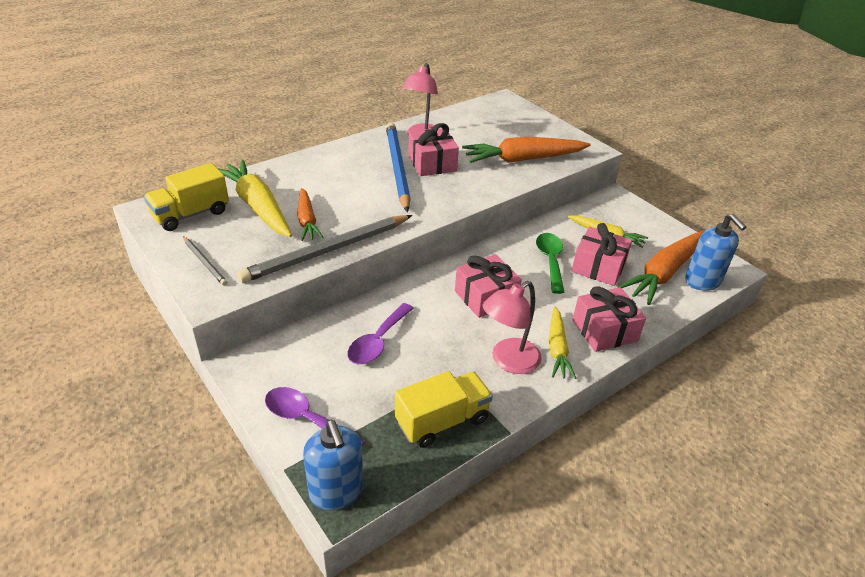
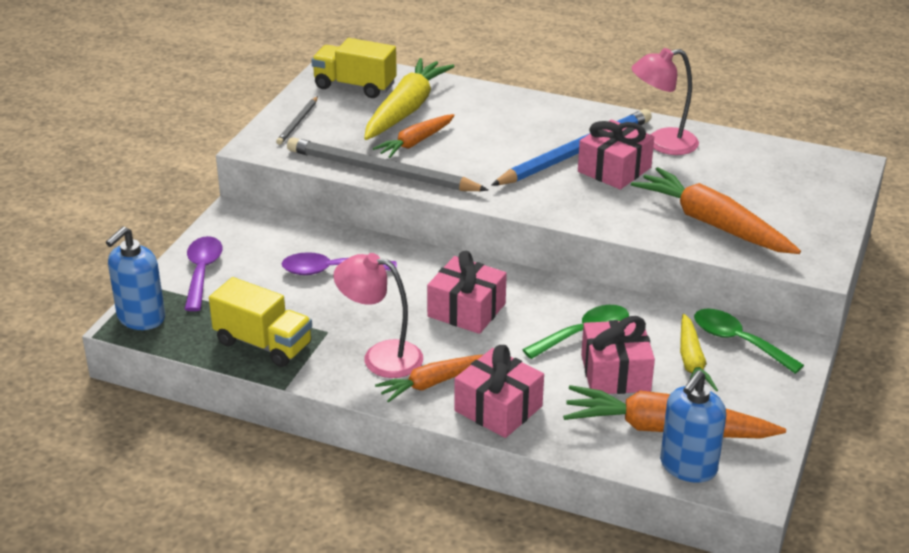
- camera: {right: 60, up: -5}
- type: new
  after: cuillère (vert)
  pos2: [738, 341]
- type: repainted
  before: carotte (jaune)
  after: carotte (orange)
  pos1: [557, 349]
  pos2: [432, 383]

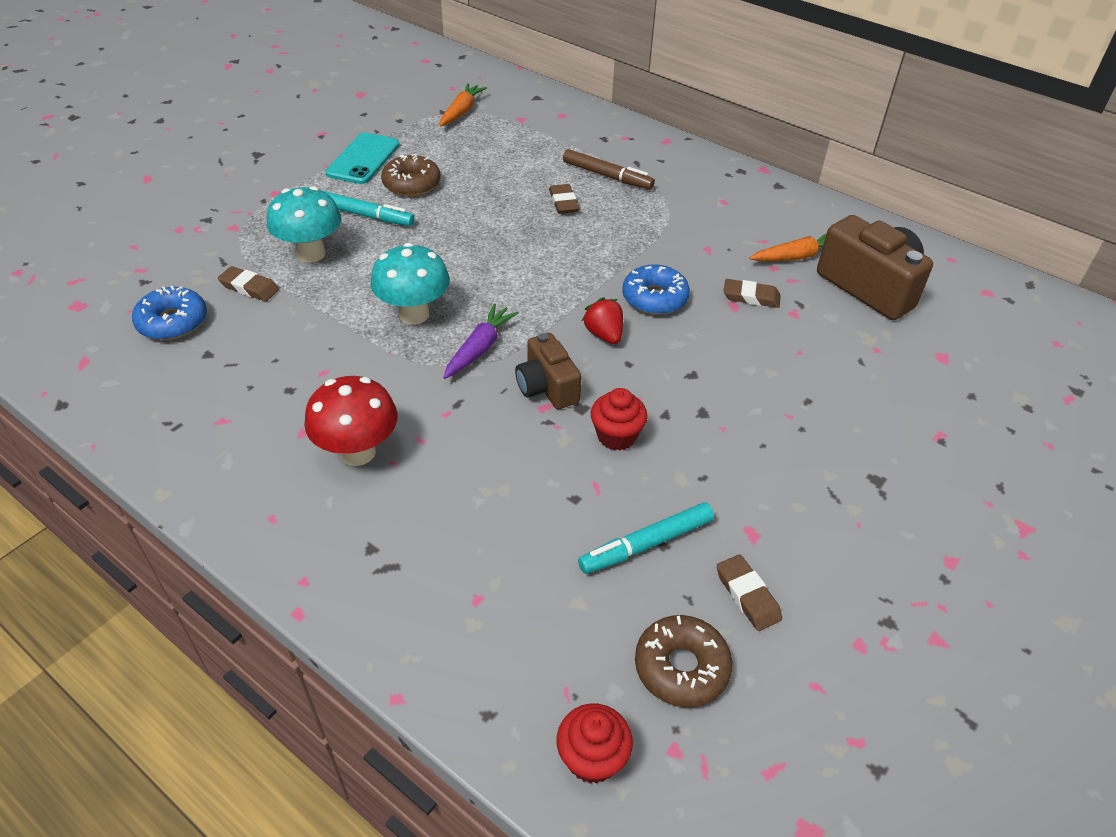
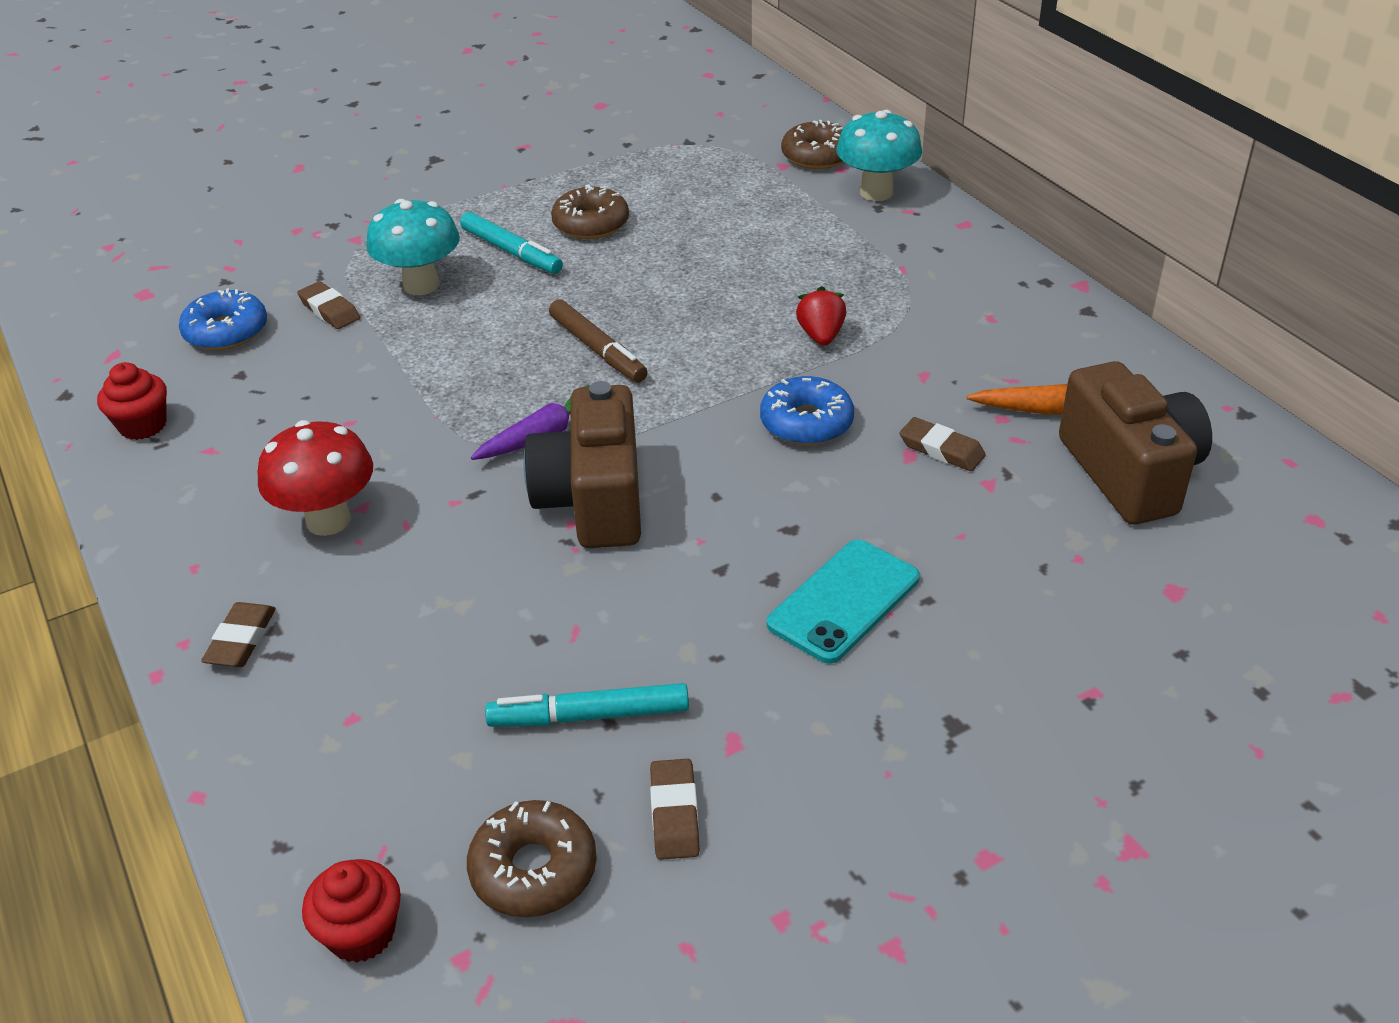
- camera: {right: 25, up: -5}
- type: gone
  before: carotte (orange)
  pos1: [461, 111]
- type: new
  after: beignet (marron)
  pos2: [817, 156]
- type: shifted
  before: téléphone (turquoise)
  pos1: [363, 159]
  pos2: [844, 601]
- type: shifted
  before: champignon (turquoise)
  pos1: [414, 314]
  pos2: [876, 192]
- type: shifted
  before: gomme (marron)
  pos1: [563, 202]
  pos2: [241, 640]
- type: shifted
  before: feutre (marron)
  pos1: [607, 176]
  pos2: [597, 350]
- type: shifted
  before: fraise (rouge)
  pos1: [604, 334]
  pos2: [821, 336]
- type: shifted
  before: muffin (rouge)
  pos1: [616, 436]
  pos2: [143, 425]
- type: scaled
  before: appareil photo (marron)
  pos1: [547, 387]
  pos2: [593, 500]
  scale: 1.62

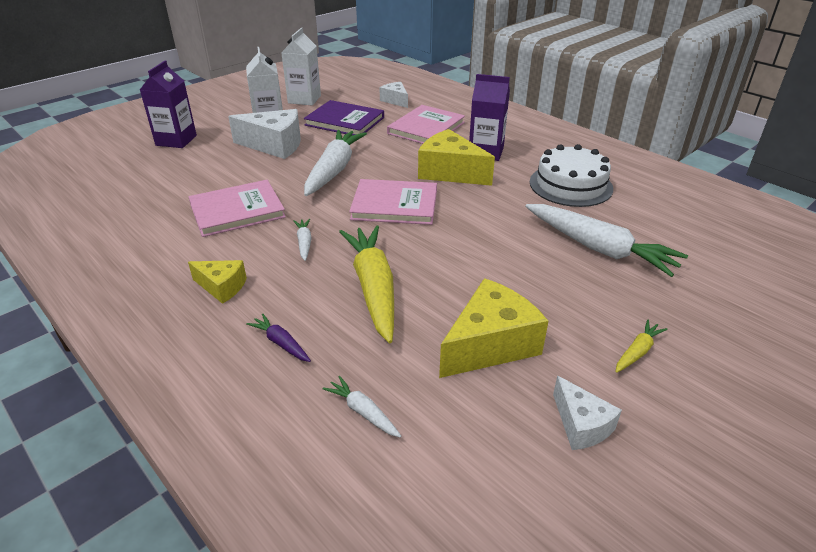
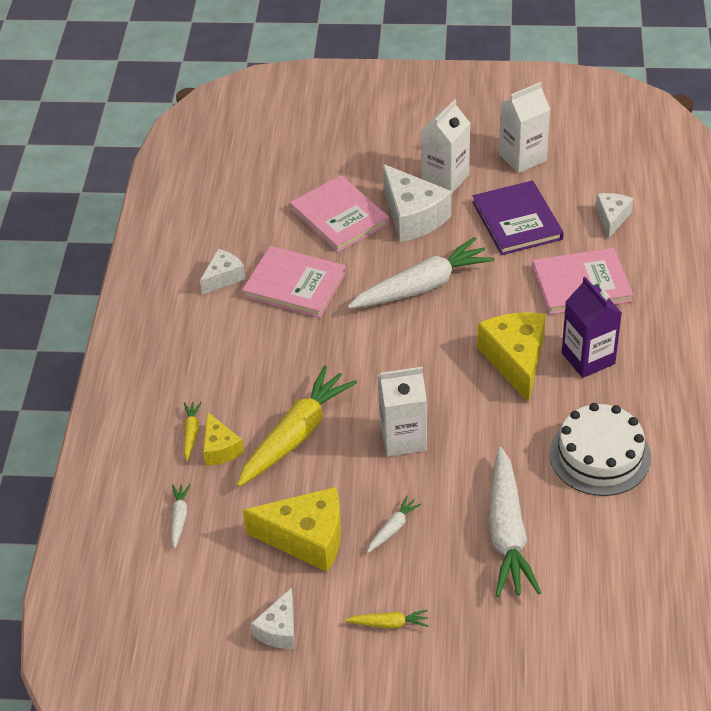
- camera: {right: 50, up: 10}
- type: gone
  before: brique de lait (violet)
  pos1: [176, 140]
- type: new
  after: fromage (blanc)
  pos2: [223, 277]
- type: new
  after: brique de lait (blanc)
  pos2: [403, 438]
- type: shifted
  before: fromage (jaune)
  pos1: [222, 287]
  pos2: [220, 449]
- type: shifted
  before: carotte (blanc)
  pos1: [304, 243]
  pos2: [393, 528]
- type: shifted
  before: livre (rose)
  pos1: [394, 205]
  pos2: [339, 216]
- type: repainted
  before: carotte (violet)
  after: carotte (jaune)
  pos1: [281, 343]
  pos2: [191, 433]

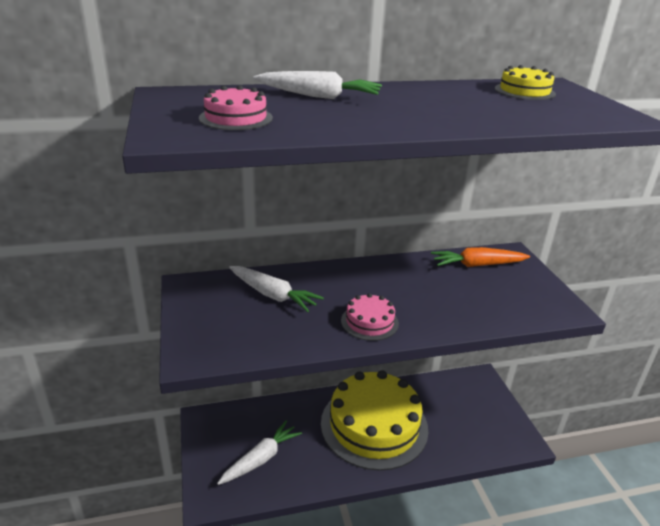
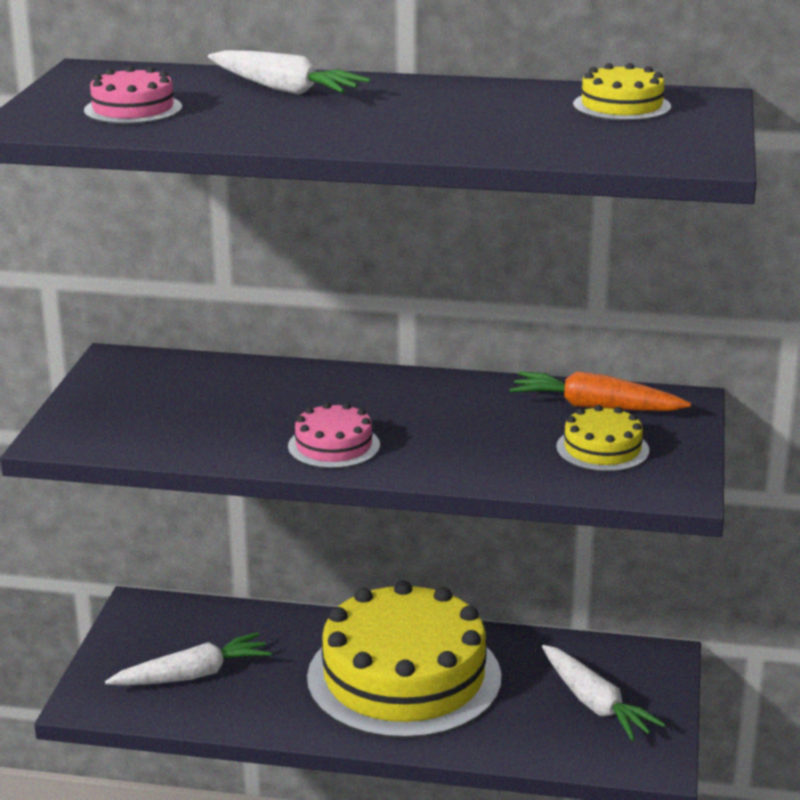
- camera: {right: 25, up: -5}
- type: new
  after: gâteau (jaune)
  pos2: [602, 449]
- type: shifted
  before: carotte (blanc)
  pos1: [273, 295]
  pos2: [595, 704]

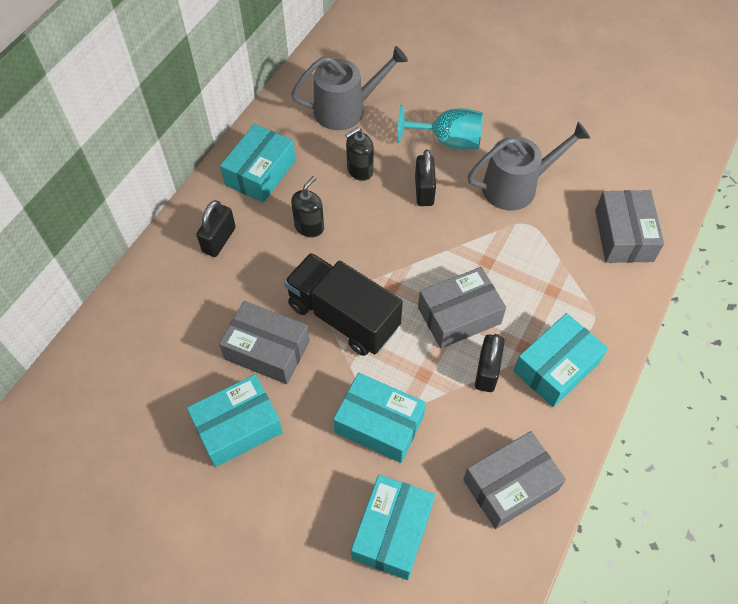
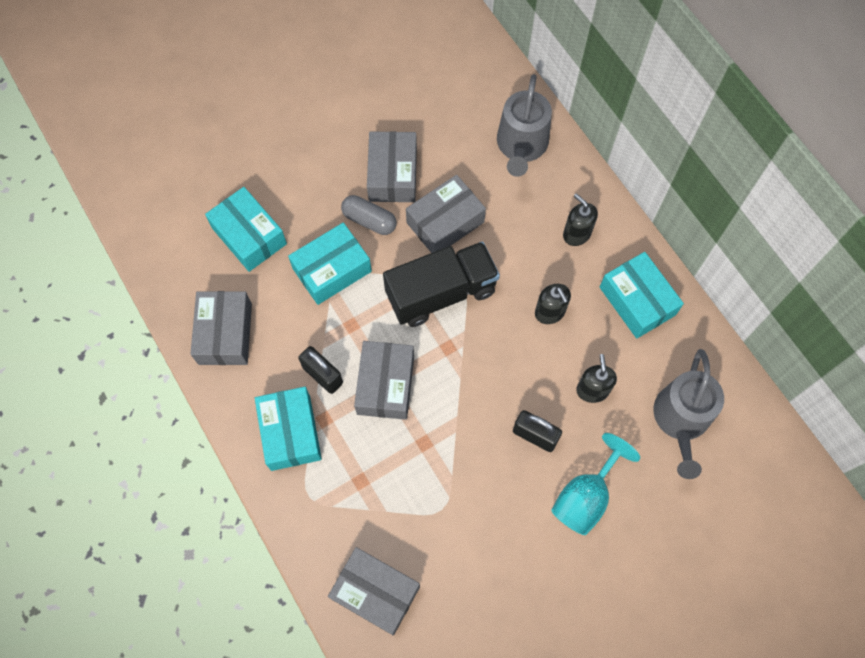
- camera: {right: 120, up: 10}
- type: new
  after: gélule (gris)
  pos2: [369, 220]
- type: shifted
  before: arrosoir (gris)
  pos1: [516, 186]
  pos2: [521, 146]
- type: swapped
  before: cadenas (noir)
  after: distributeur de savon (noir)
  pos1: [219, 240]
  pos2: [576, 234]
- type: repainted
  before: boîte (turquoise)
  after: boîte (gris)
  pos1: [238, 427]
  pos2: [393, 174]

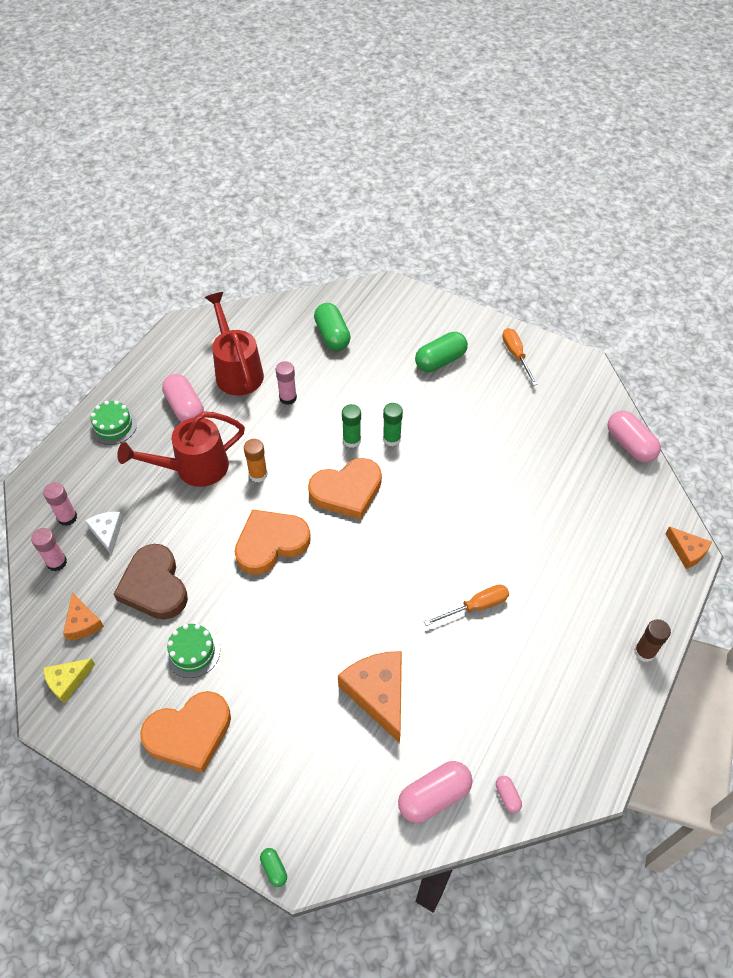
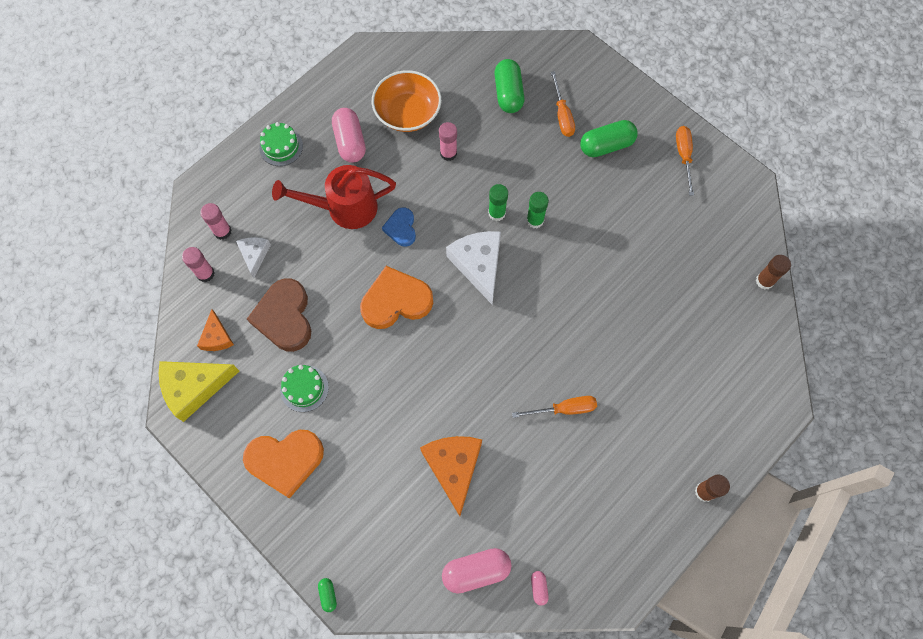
- camera: {right: 15, up: 15}
- type: gone
  before: fromage (orange)
  pos1: [687, 551]
- type: new
  after: tournevis (orange)
  pos2: [562, 115]
- type: swapped
  before: arrosoir (rouge)
  after: bol (orange)
  pos1: [237, 371]
  pos2: [407, 112]
- type: swapped
  before: bâton de colle (orange)
  after: cœur (bleu)
  pos1: [258, 474]
  pos2: [401, 228]
- type: swapped
  before: cœur (orange)
  after: fromage (blanc)
  pos1: [347, 491]
  pos2: [478, 265]
- type: swapped
  before: gélule (rose)
  after: bâton de colle (marron)
  pos1: [630, 445]
  pos2: [764, 281]
- type: scaled
  before: fromage (jaune)
  pos1: [67, 681]
  pos2: [194, 387]
  scale: 1.77

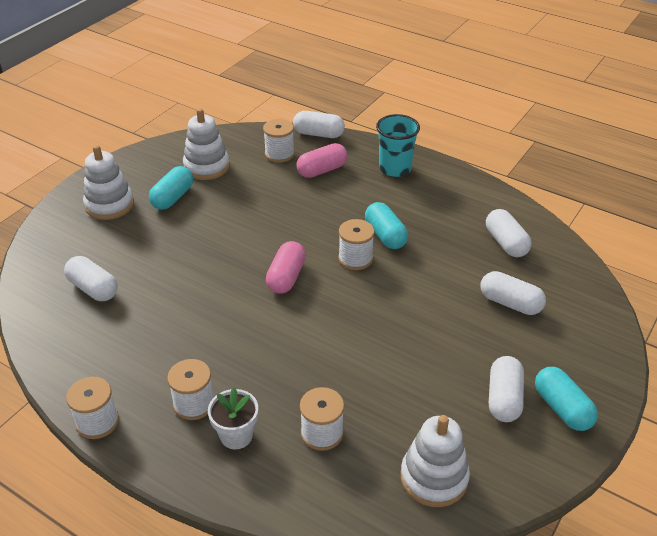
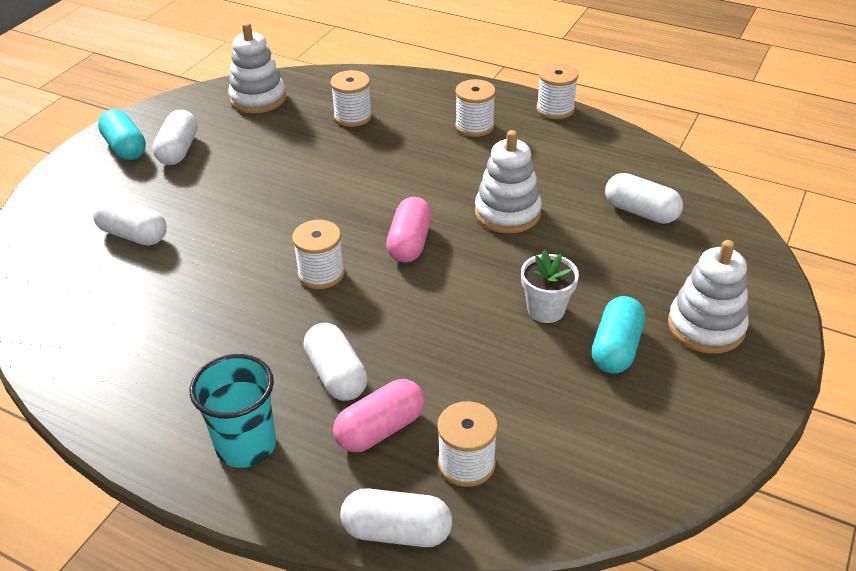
- camera: {right: 175, up: 0}
- type: gone
  before: gélule (turquoise)
  pos1: [385, 235]
- type: shifted
  before: jouet à empiler (blanc)
  pos1: [206, 167]
  pos2: [507, 213]
- type: shifted
  before: pot de fleurs (blanc)
  pos1: [236, 435]
  pos2: [546, 310]
- type: shifted
  before: gélule (blanc)
  pos1: [506, 243]
  pos2: [336, 375]

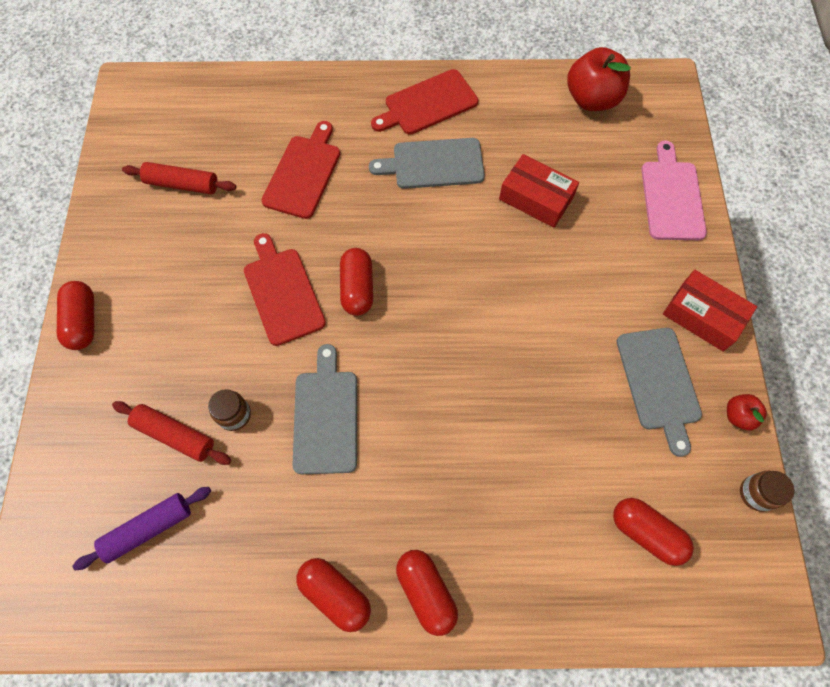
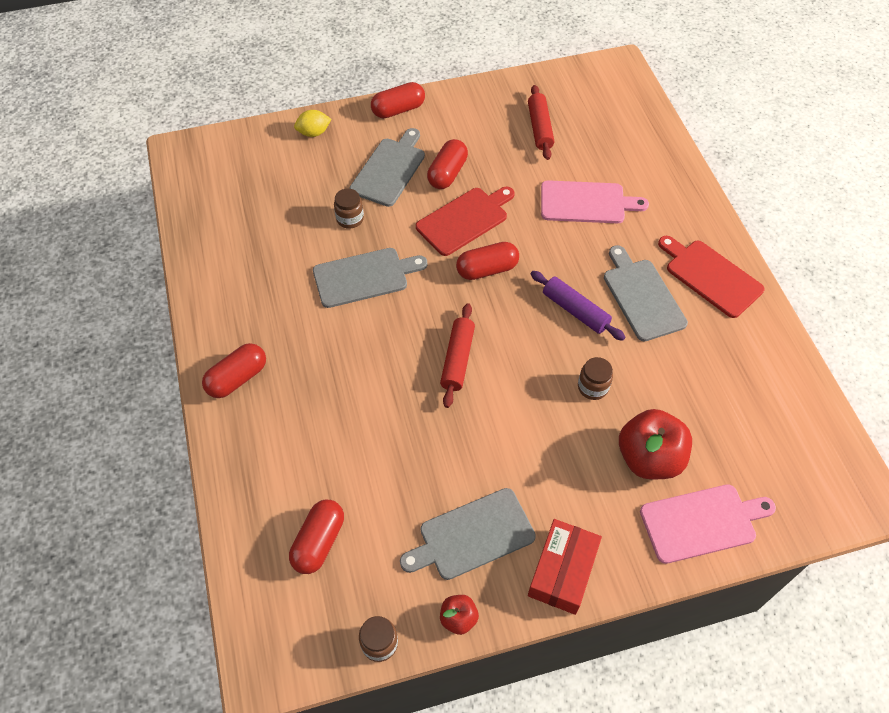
- camera: {right: 75, up: -10}
- type: gone
  before: boîte (rouge)
  pos1: [536, 198]
- type: new
  after: citron (jaune)
  pos2: [314, 133]
- type: new
  after: planche à découper (gris)
  pos2: [389, 169]
- type: new
  after: bocal (marron)
  pos2: [593, 387]
- type: shifted
  before: rouleau à pâtisserie (violet)
  pos1: [148, 529]
  pos2: [575, 311]
- type: shifted
  before: rouleau à pâtisserie (rouge)
  pos1: [175, 435]
  pos2: [457, 359]
- type: shifted
  before: gélule (rouge)
  pos1: [335, 594]
  pos2: [447, 173]
- type: shifted
  before: pomme (rouge)
  pos1: [592, 99]
  pos2: [649, 458]
- type: repainted
  before: planche à découper (rouge)
  after: planche à découper (rose)
  pos1: [303, 173]
  pos2: [586, 203]

